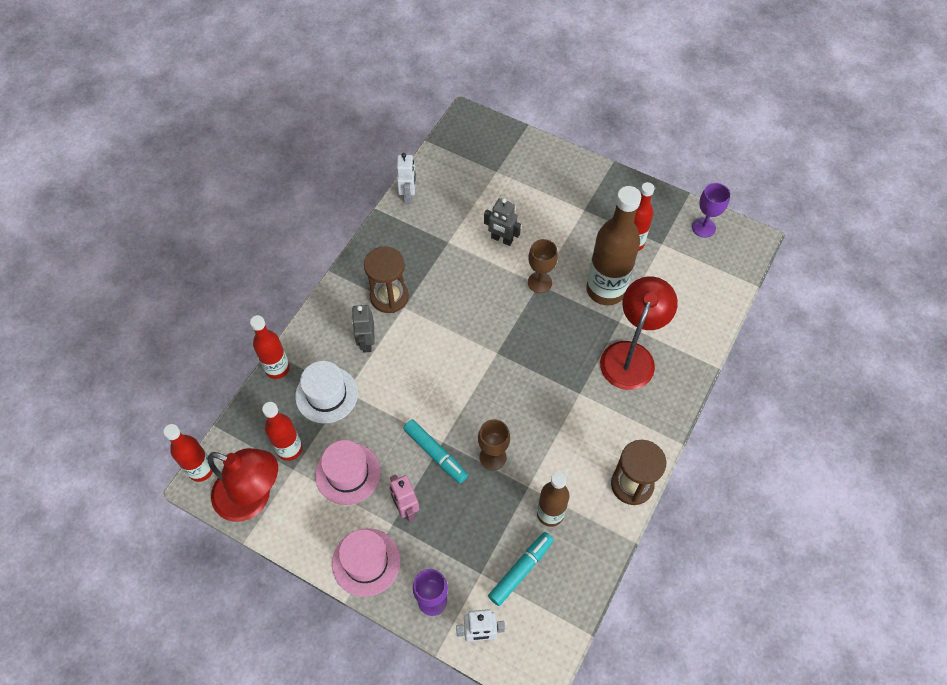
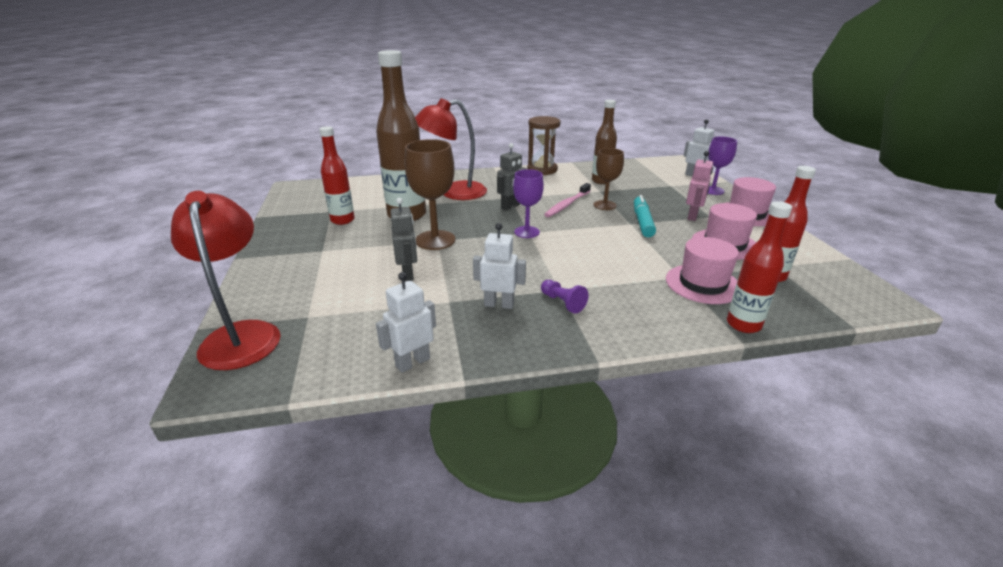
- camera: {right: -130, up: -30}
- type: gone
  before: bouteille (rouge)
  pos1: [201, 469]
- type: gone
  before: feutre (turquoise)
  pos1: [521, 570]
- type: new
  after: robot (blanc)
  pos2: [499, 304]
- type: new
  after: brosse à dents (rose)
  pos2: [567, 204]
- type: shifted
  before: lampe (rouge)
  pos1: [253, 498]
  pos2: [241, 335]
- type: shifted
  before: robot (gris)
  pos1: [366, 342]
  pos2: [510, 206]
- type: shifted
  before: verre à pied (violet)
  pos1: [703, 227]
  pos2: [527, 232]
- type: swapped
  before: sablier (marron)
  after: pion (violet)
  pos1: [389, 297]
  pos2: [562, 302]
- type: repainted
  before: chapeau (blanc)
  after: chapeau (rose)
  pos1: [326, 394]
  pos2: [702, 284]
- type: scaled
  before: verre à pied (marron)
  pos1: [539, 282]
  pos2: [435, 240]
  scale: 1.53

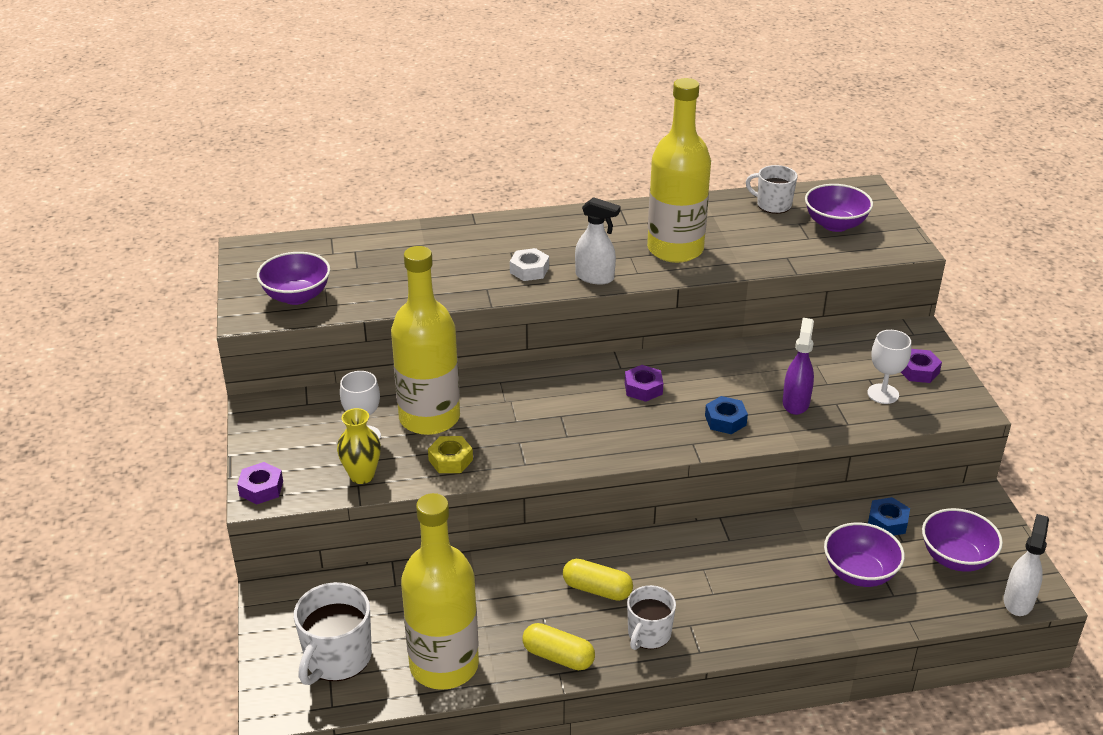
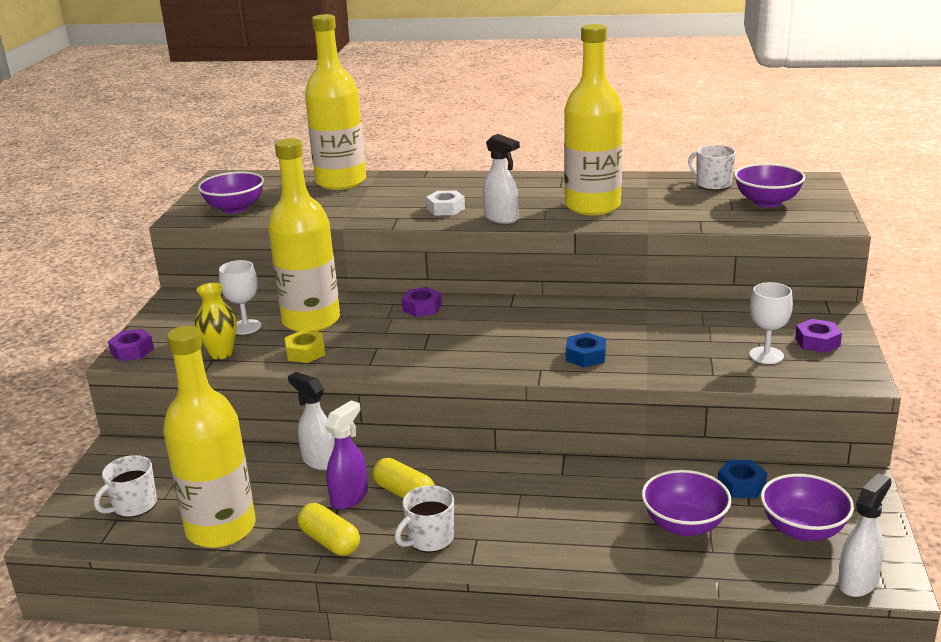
- camera: {right: 20, up: -10}
- type: new
  after: vaporisateur (blanc)
  pos2: [320, 461]
- type: new
  after: bouteille (jaune)
  pos2: [341, 182]
- type: shifted
  before: écrou (violet)
  pos1: [643, 388]
  pos2: [422, 308]
- type: shifted
  before: vaporisateur (violet)
  pos1: [796, 403]
  pos2: [349, 497]
- type: scaled
  before: tasse (blanc)
  pos1: [337, 658]
  pos2: [134, 505]
  scale: 0.66

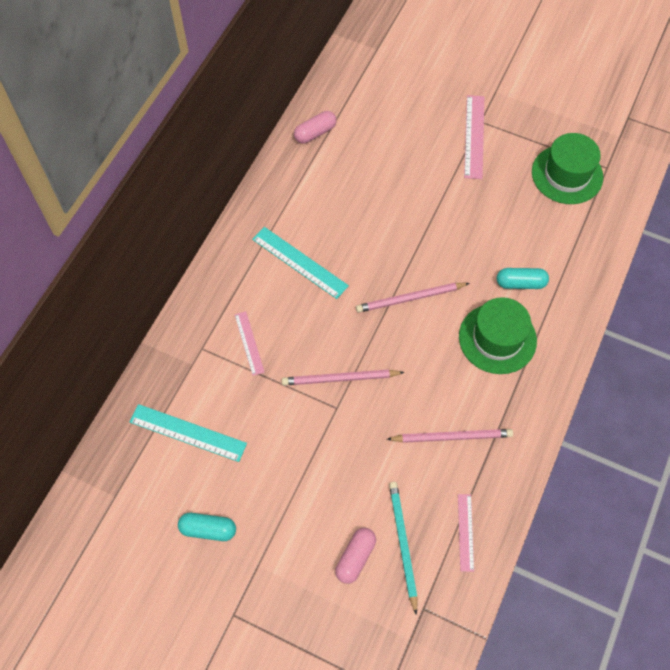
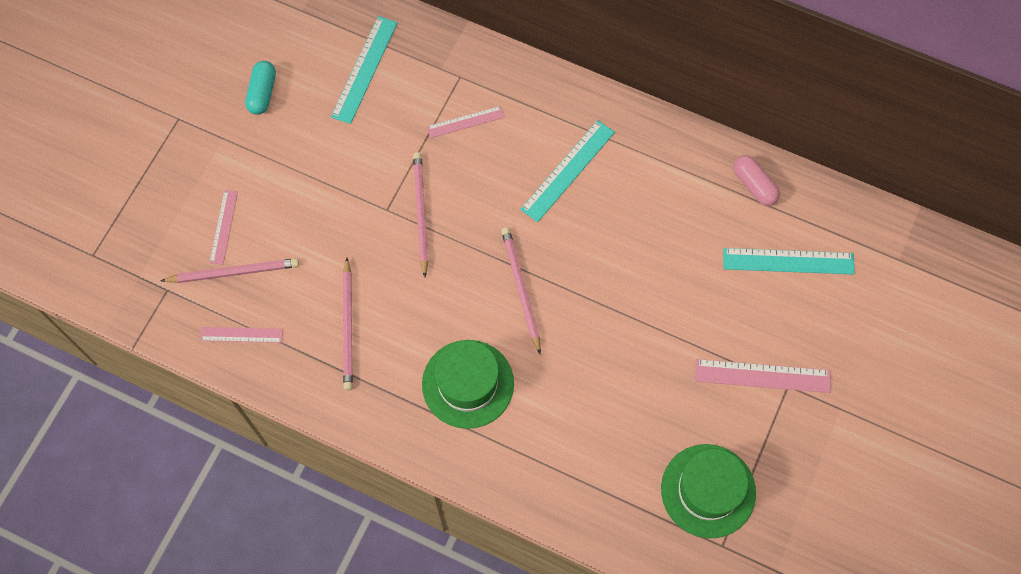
- camera: {right: 90, up: 5}
- type: gone
  before: gélule (turquoise)
  pos1: [520, 283]
- type: new
  after: règle (turquoise)
  pos2: [788, 261]
- type: swapped
  before: gélule (rose)
  after: règle (rose)
  pos1: [355, 557]
  pos2: [223, 227]
- type: repainted
  before: crayon (turquoise)
  after: crayon (rose)
  pos1: [403, 544]
  pos2: [233, 272]

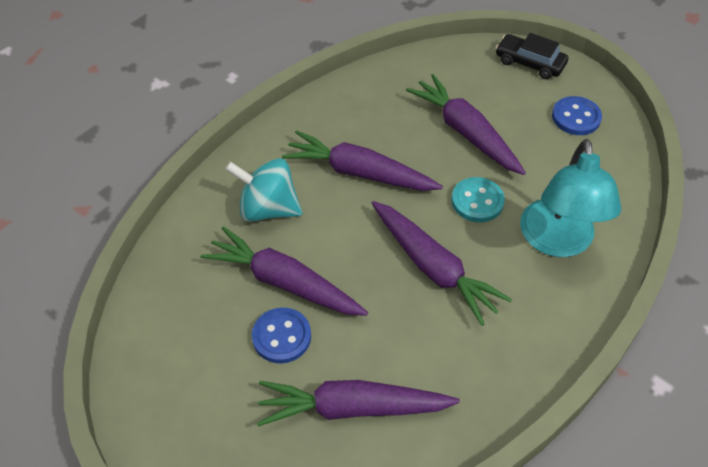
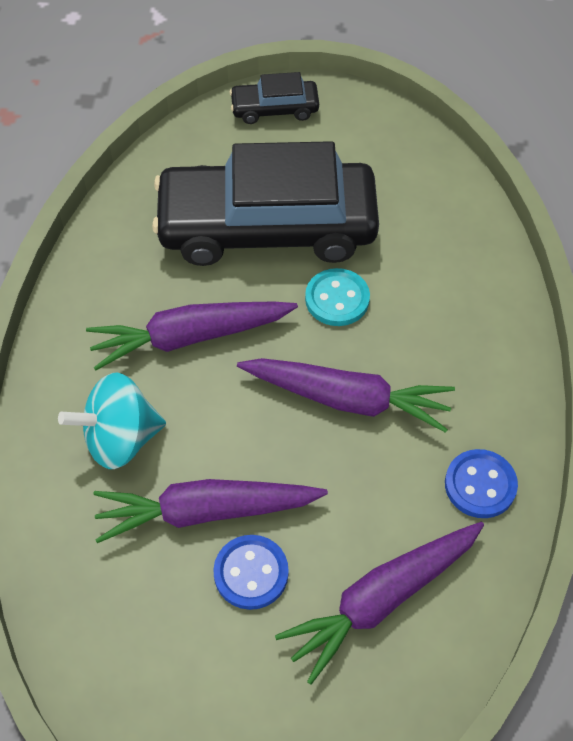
- camera: {right: -35, up: 5}
- type: gone
  before: lampe (turquoise)
  pos1: [557, 241]
- type: shifted
  before: bouton (bleu)
  pos1: [576, 117]
  pos2: [480, 485]
- type: swapped
  before: carotte (violet)
  after: voiture (noir)
  pos1: [465, 132]
  pos2: [267, 226]

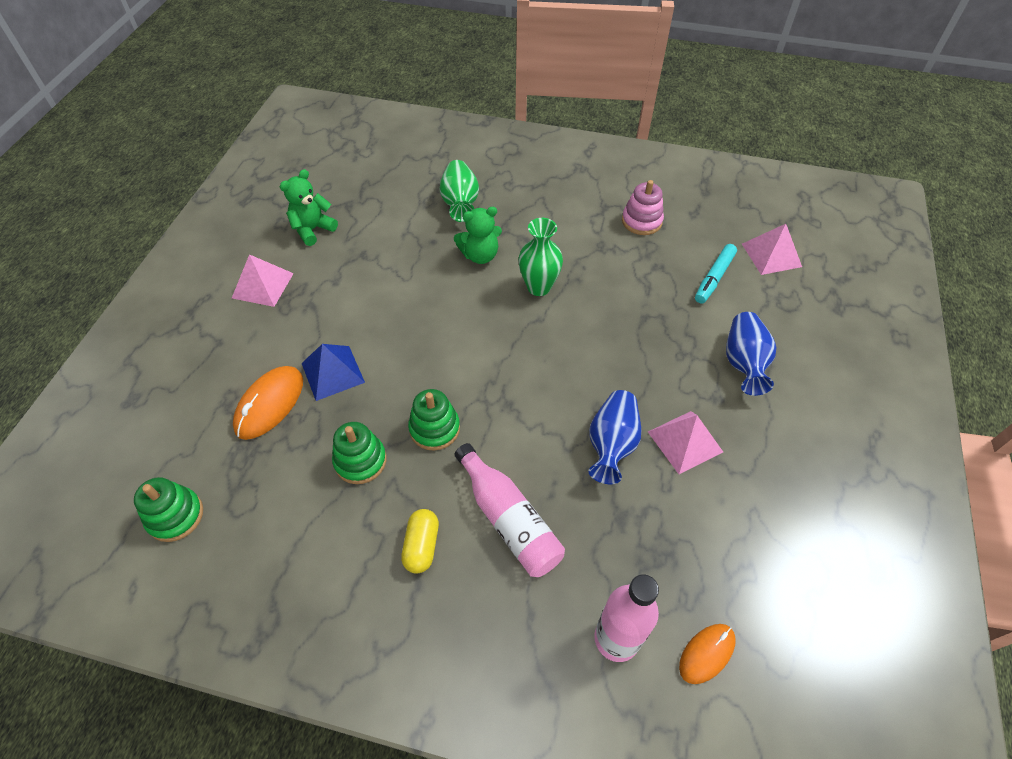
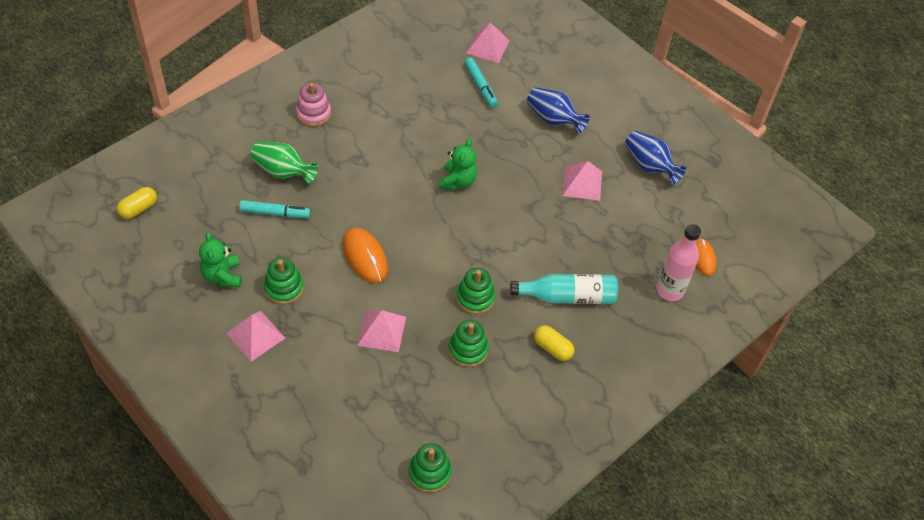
- camera: {right: -60, up: 0}
- type: gone
  before: vase (vert)
  pos1: [539, 287]
- type: new
  after: gélule (jaune)
  pos2: [138, 209]
- type: new
  after: feutre (turquoise)
  pos2: [275, 213]
- type: new
  after: jouet à empiler (vert)
  pos2: [284, 288]
- type: shifted
  before: souris (orange)
  pos1: [270, 404]
  pos2: [365, 257]
- type: shifted
  before: ours en peluche (vert)
  pos1: [480, 255]
  pos2: [457, 181]
- type: shifted
  before: vase (bleu)
  pos1: [611, 444]
  pos2: [649, 166]
- type: shifted
  before: jouet à empiler (rose)
  pos1: [641, 221]
  pos2: [313, 113]
- type: repainted
  before: pyramide (bleu)
  after: pyramide (rose)
  pos1: [333, 372]
  pos2: [382, 331]
- type: repainted
  before: bouteille (rose)
  after: bouteille (turquoise)
  pos1: [509, 519]
  pos2: [567, 296]

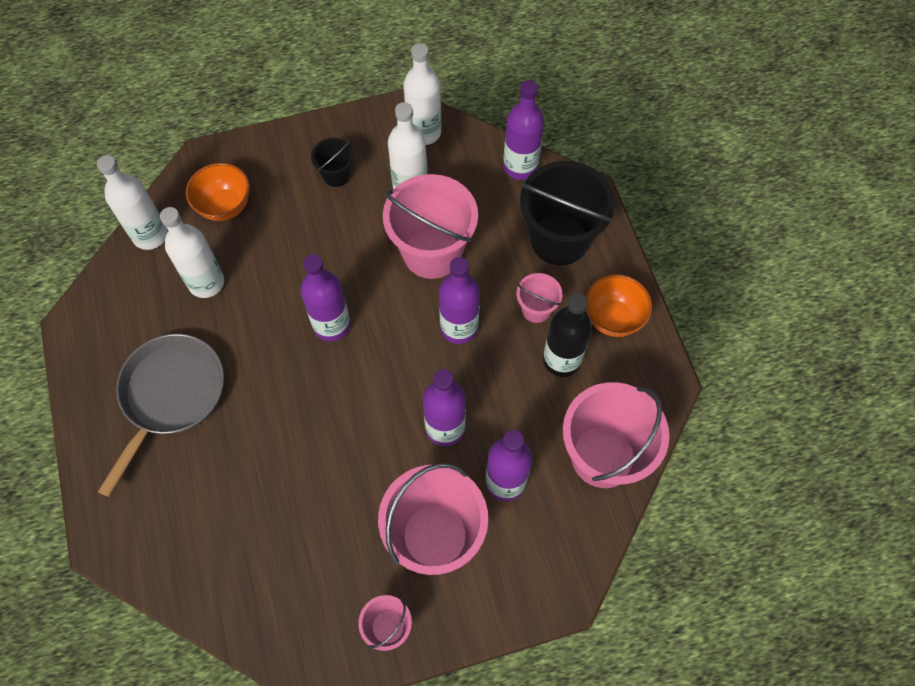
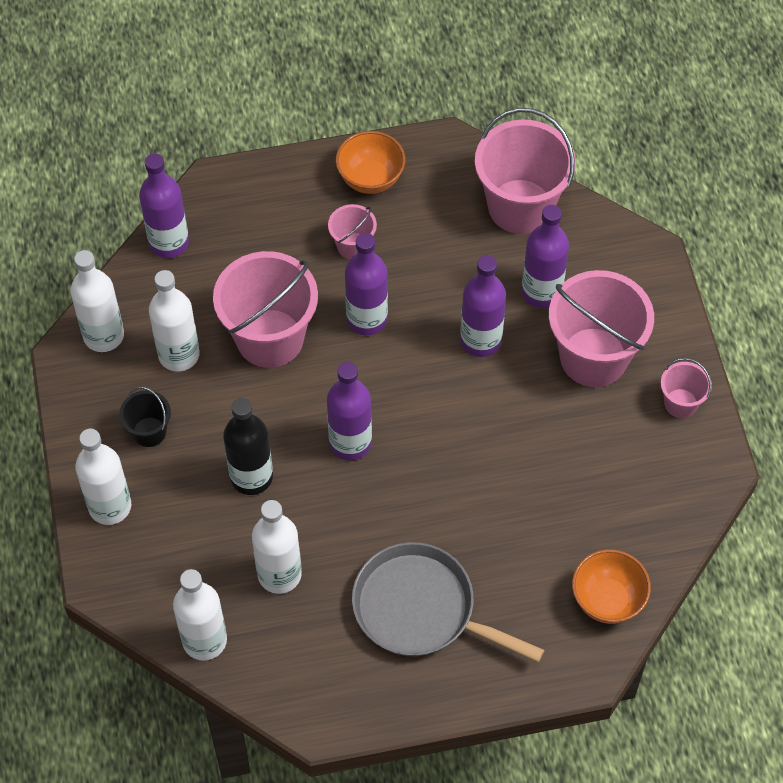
- camera: {right: -85, up: -5}
- type: gone
  before: seau (noir)
  pos1: [559, 239]
- type: new
  after: bouteille (blanc)
  pos2: [110, 506]
- type: shifted
  before: bol (orange)
  pos1: [225, 206]
  pos2: [607, 600]
- type: shifted
  before: bouteille (noir)
  pos1: [561, 360]
  pos2: [251, 477]

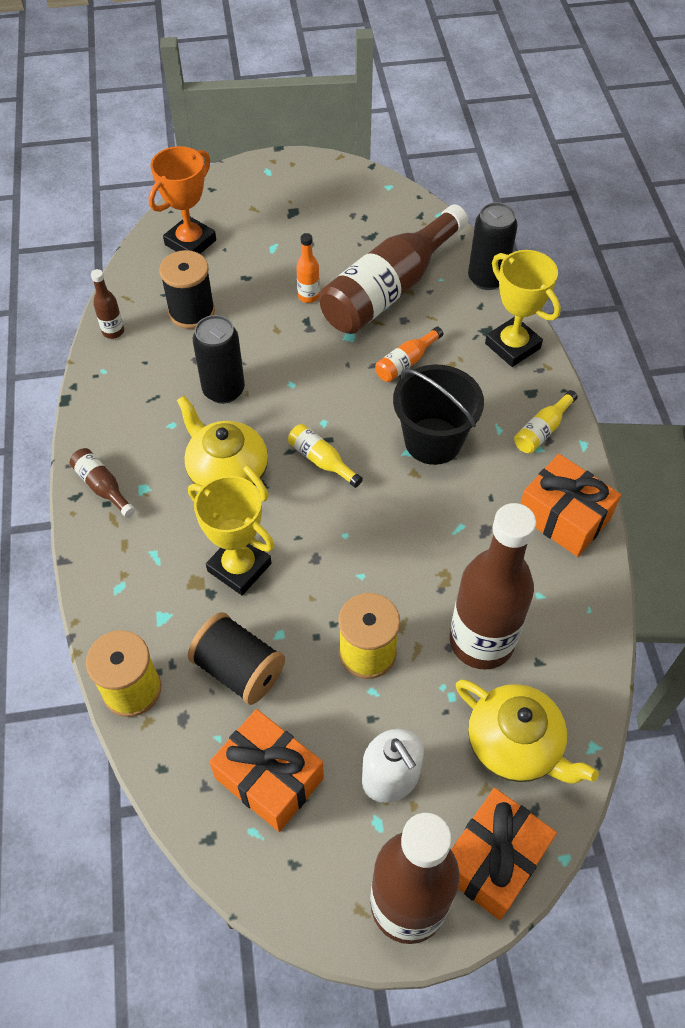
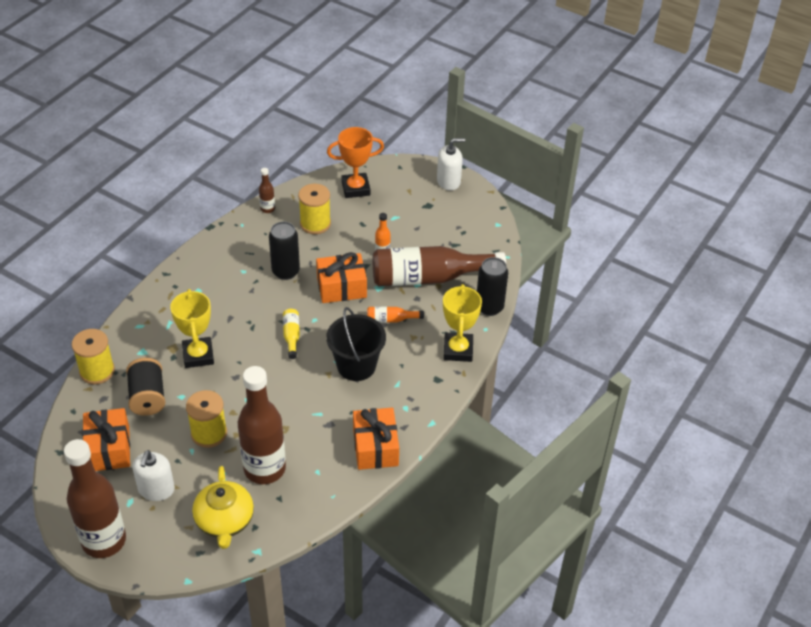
- camera: {right: 40, up: -10}
- type: gone
  before: bouteille (marron)
  pos1: [102, 486]
- type: gone
  before: théière (jaune)
  pos1: [227, 471]
- type: gone
  before: bouteille (jaune)
  pos1: [542, 430]
- type: new
  after: distributeur de savon (blanc)
  pos2: [448, 181]
- type: shifted
  before: cadeau (orange)
  pos1: [493, 859]
  pos2: [341, 287]
- type: repainted
  before: bobine (noir)
  after: bobine (jaune)
  pos1: [191, 312]
  pos2: [315, 223]

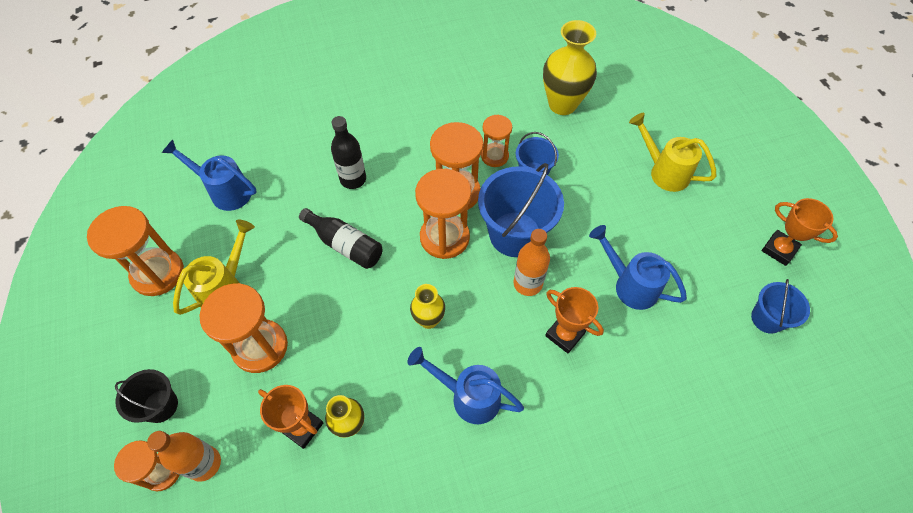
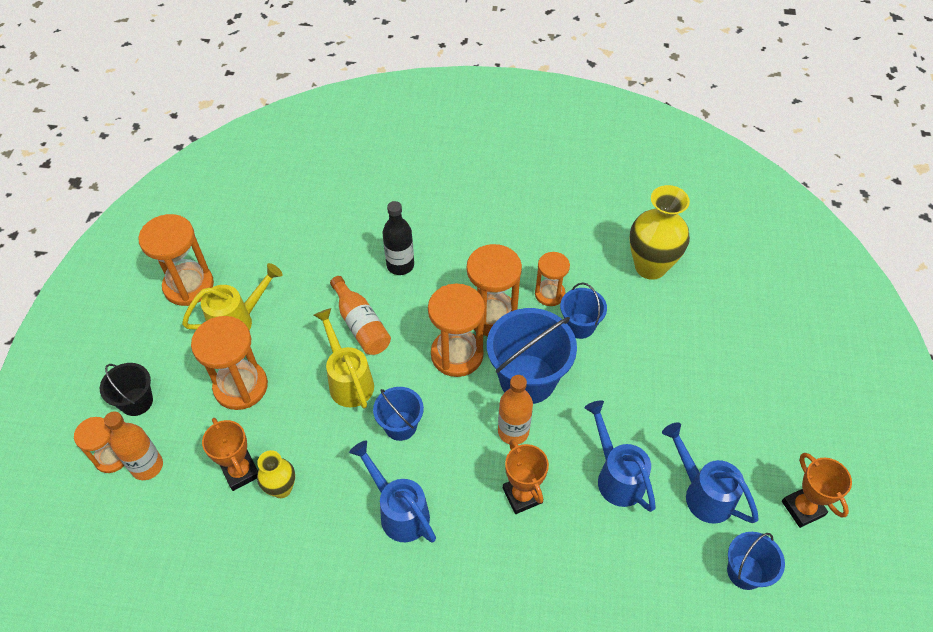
- camera: {right: 25, up: -5}
- type: shifted
  before: arrosoir (bleu)
  pos1: [225, 191]
  pos2: [702, 492]
- type: shifted
  before: arrosoir (jaune)
  pos1: [663, 171]
  pos2: [348, 380]
- type: swapped
  before: vase (jaune)
  after: seau (bleu)
  pos1: [429, 320]
  pos2: [400, 426]
- type: repainted
  before: bouteille (noir)
  after: bouteille (orange)
  pos1: [345, 245]
  pos2: [361, 325]

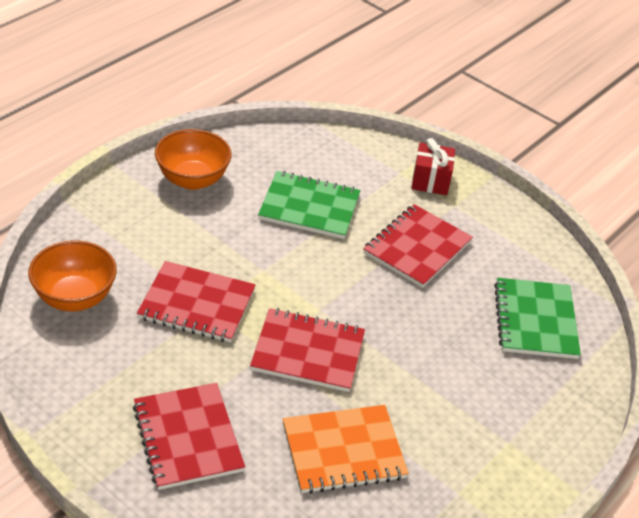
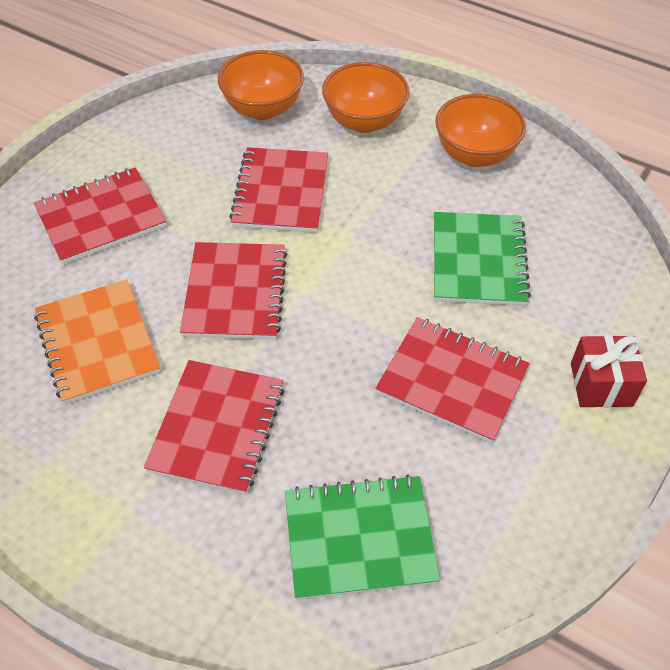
- camera: {right: 85, up: 10}
- type: new
  after: carnet (rouge)
  pos2: [217, 428]
- type: new
  after: bol (orange)
  pos2: [364, 121]

